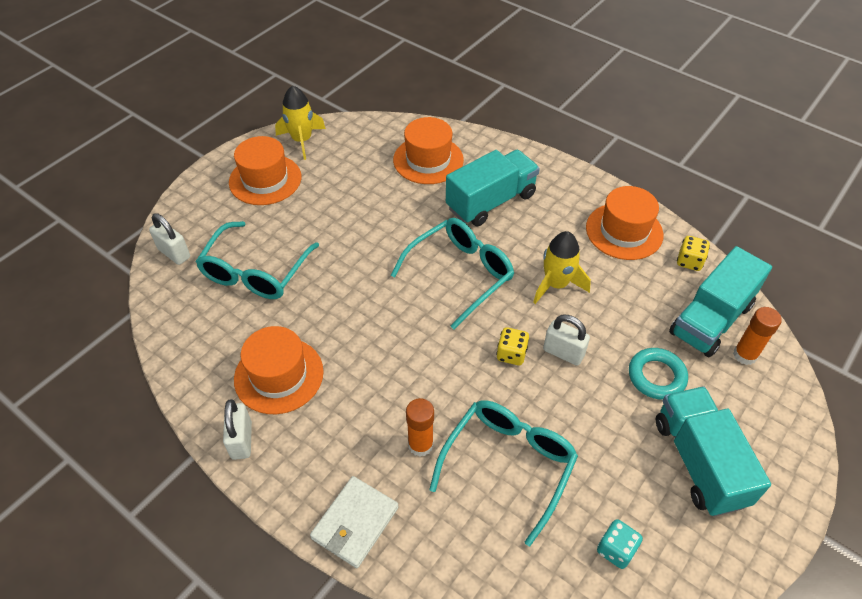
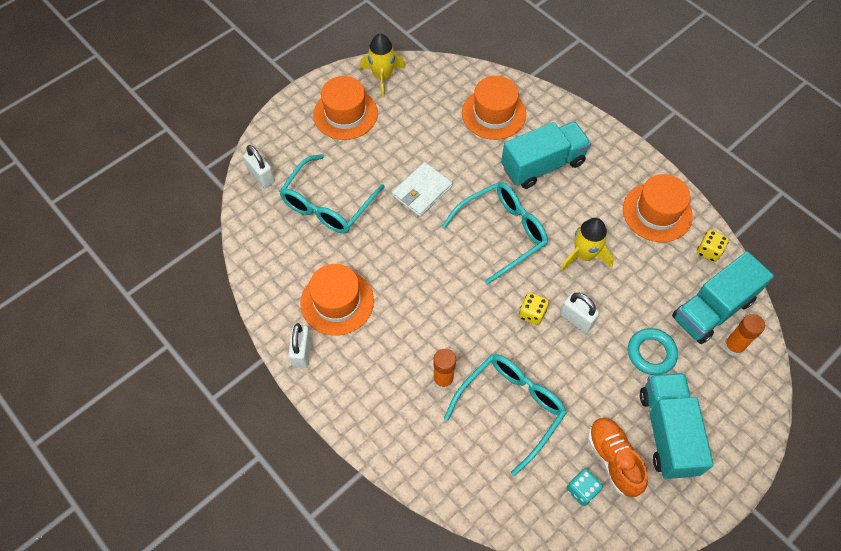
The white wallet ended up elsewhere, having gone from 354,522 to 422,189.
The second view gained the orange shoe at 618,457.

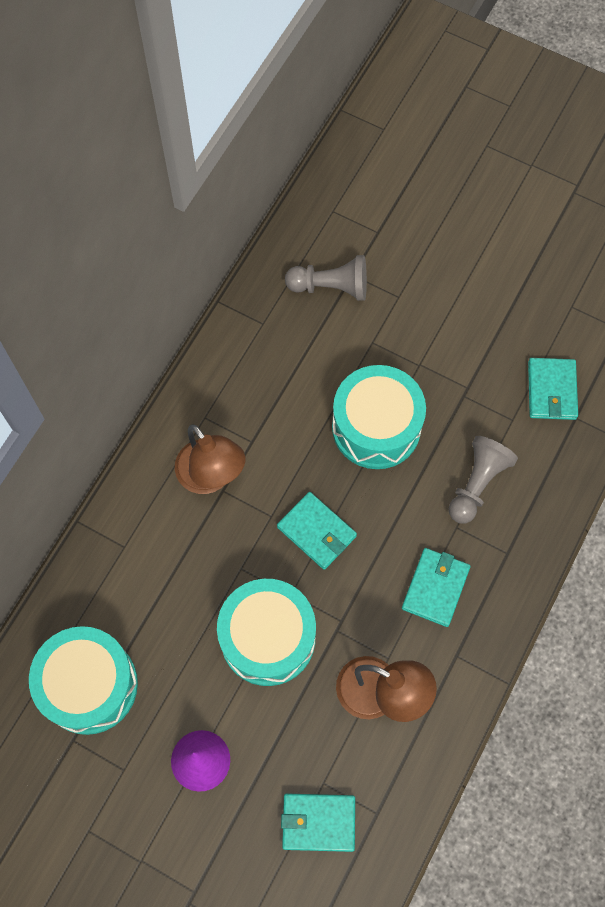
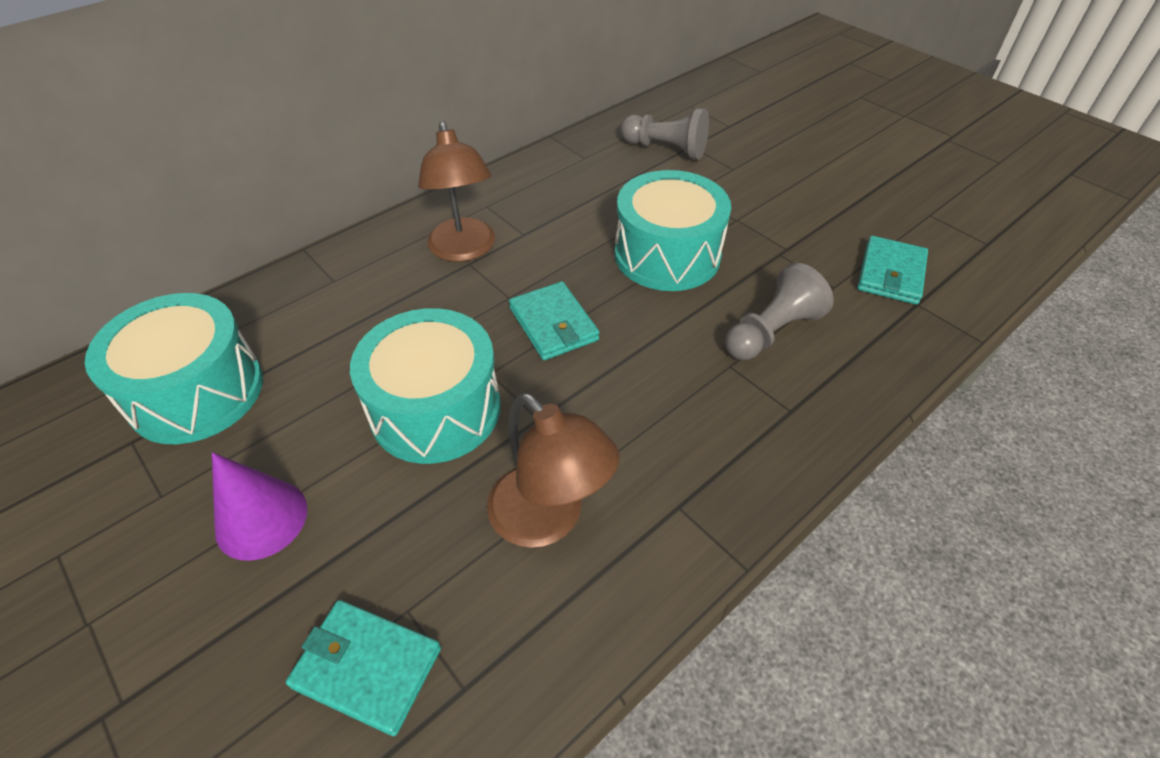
The second view lost the turquoise wallet at 436,587.

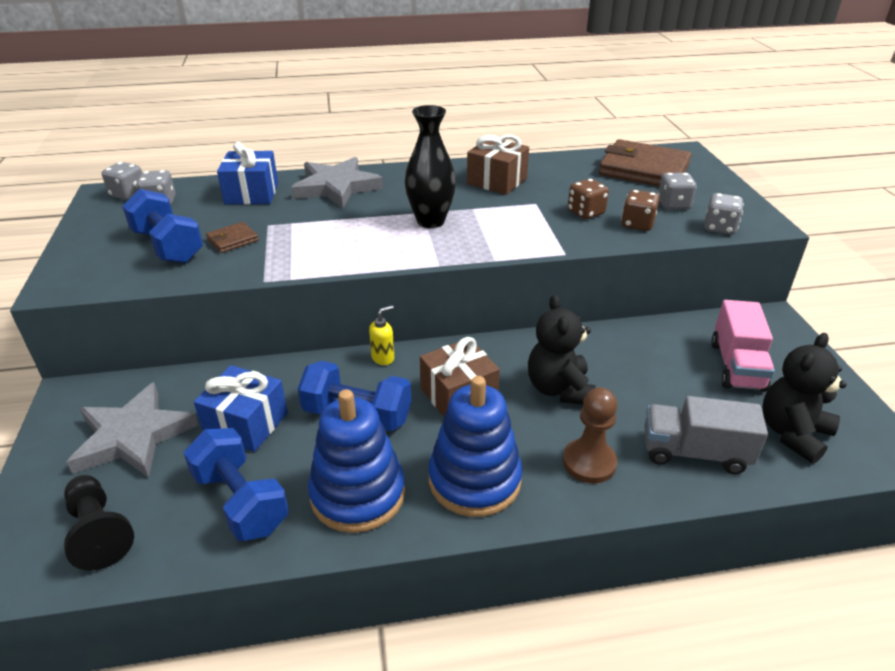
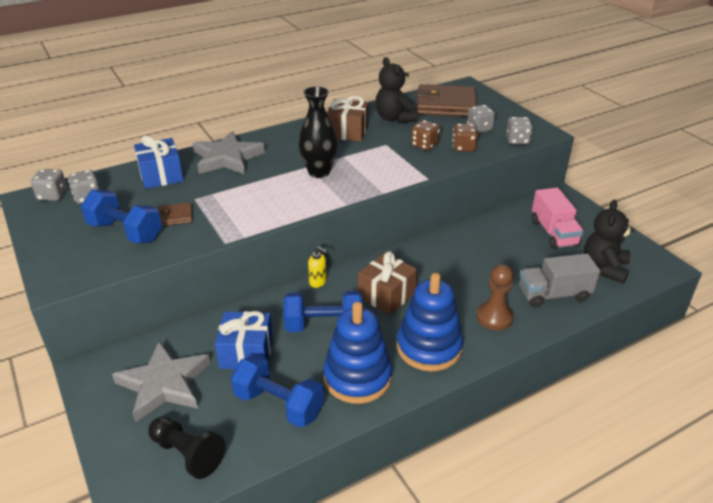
The brown wallet at 232,237 ended up facing another way, 45 degrees clockwise from before.
The black teddy bear ended up elsewhere, having gone from 562,349 to 396,90.
The yellow soap dispenser at 381,335 ended up facing another way, 90 degrees clockwise from before.

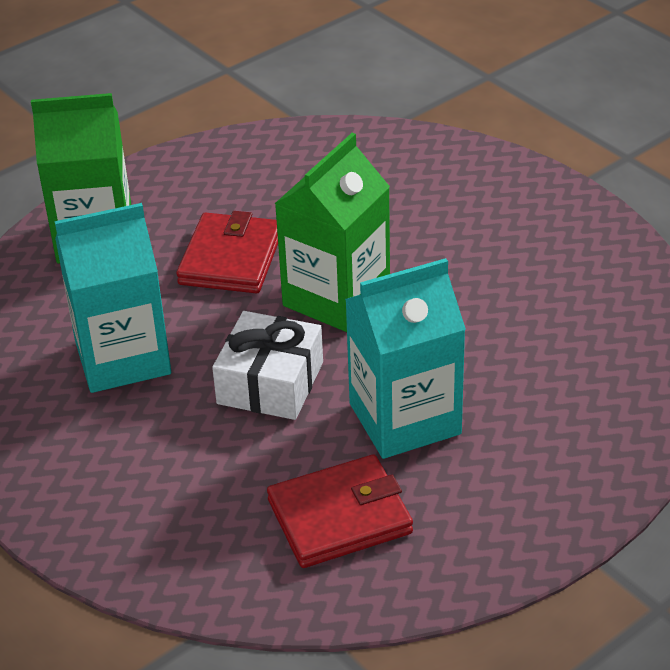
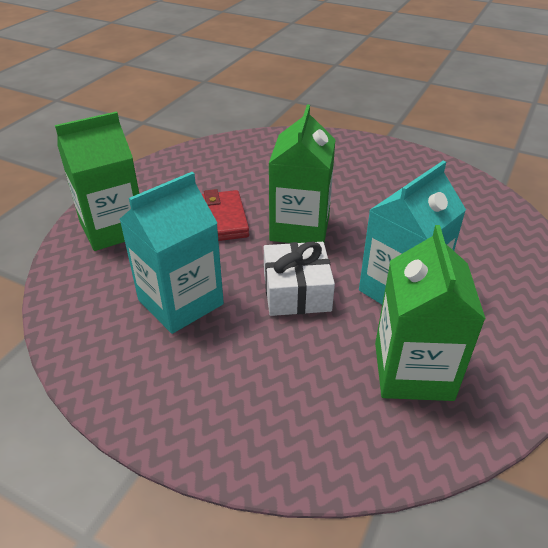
Where the red wallet stood at 340,511, the green carton came to stand at 430,313.

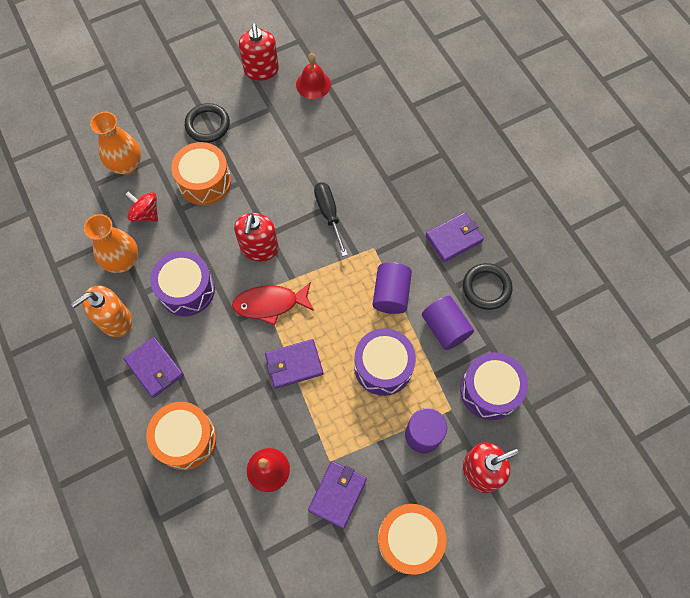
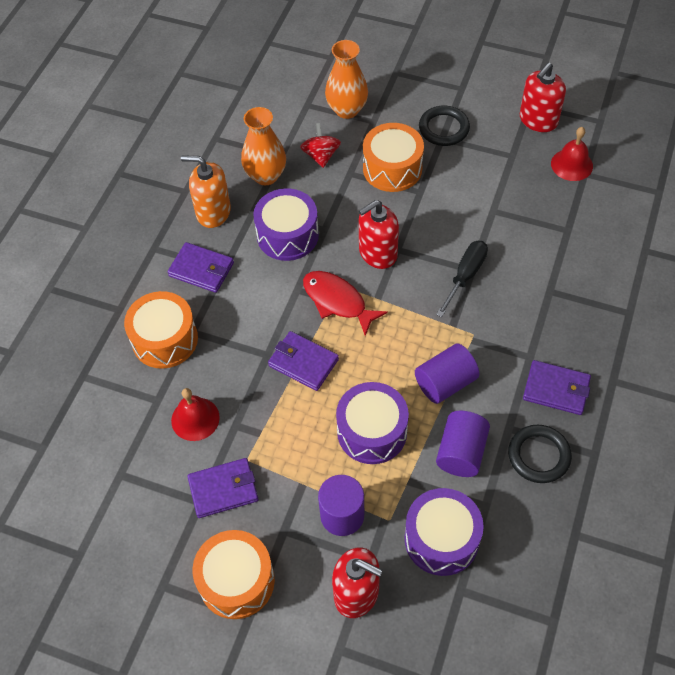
The purple wallet at 154,367 ended up facing another way, 75 degrees counterclockwise from before.

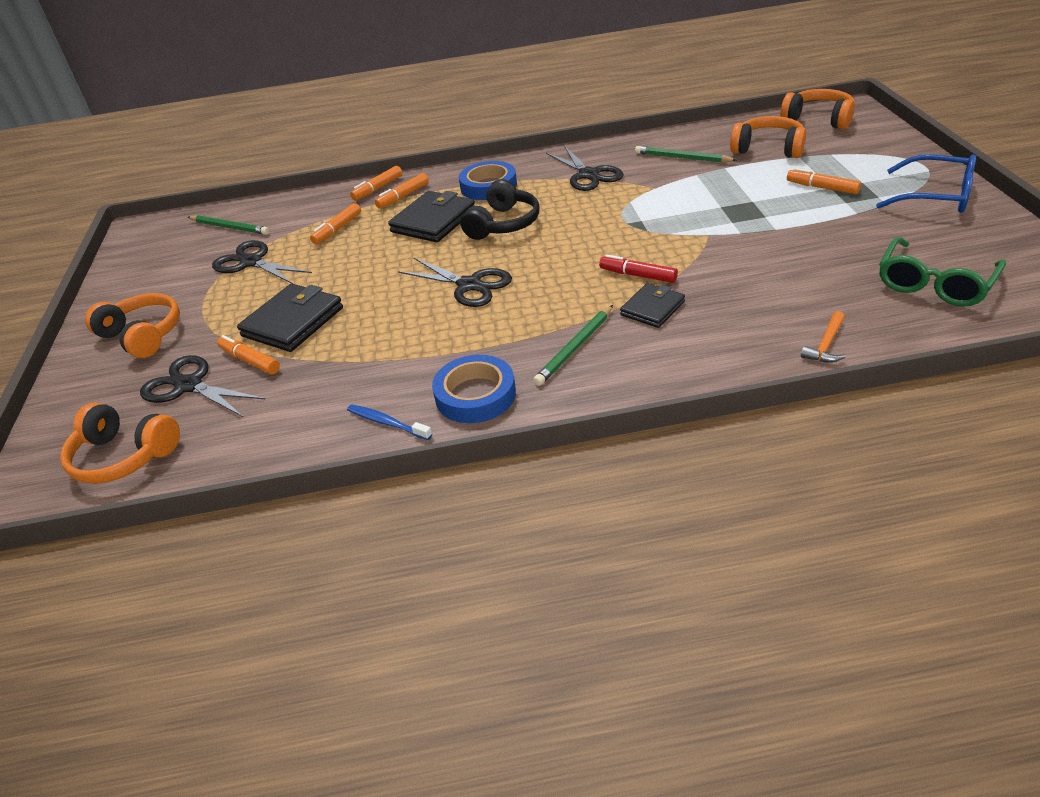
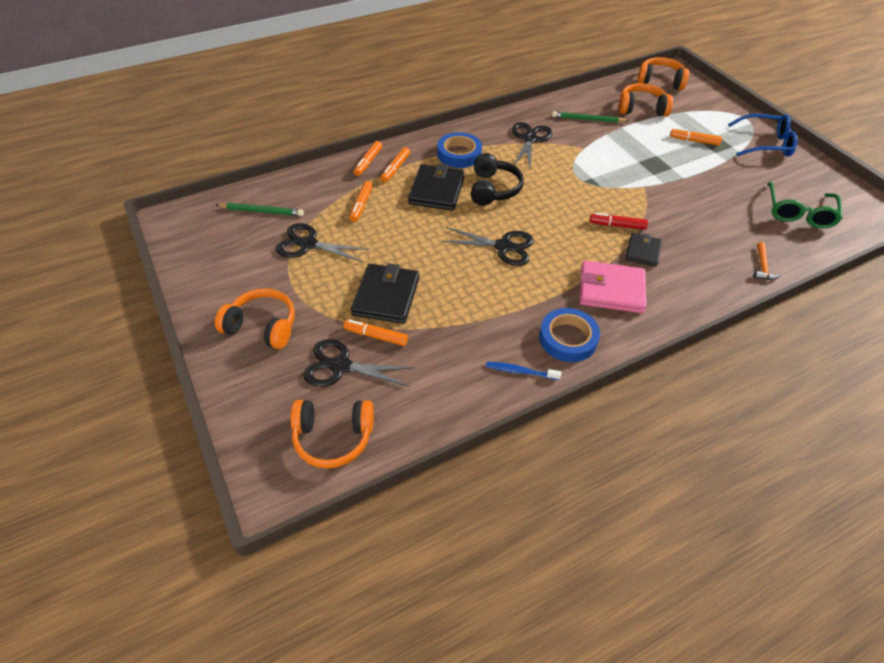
The black scissors at 585,168 ended up facing another way, 120 degrees counterclockwise from before.
Where the green pencil stood at 573,345, the pink wallet came to stand at 613,286.

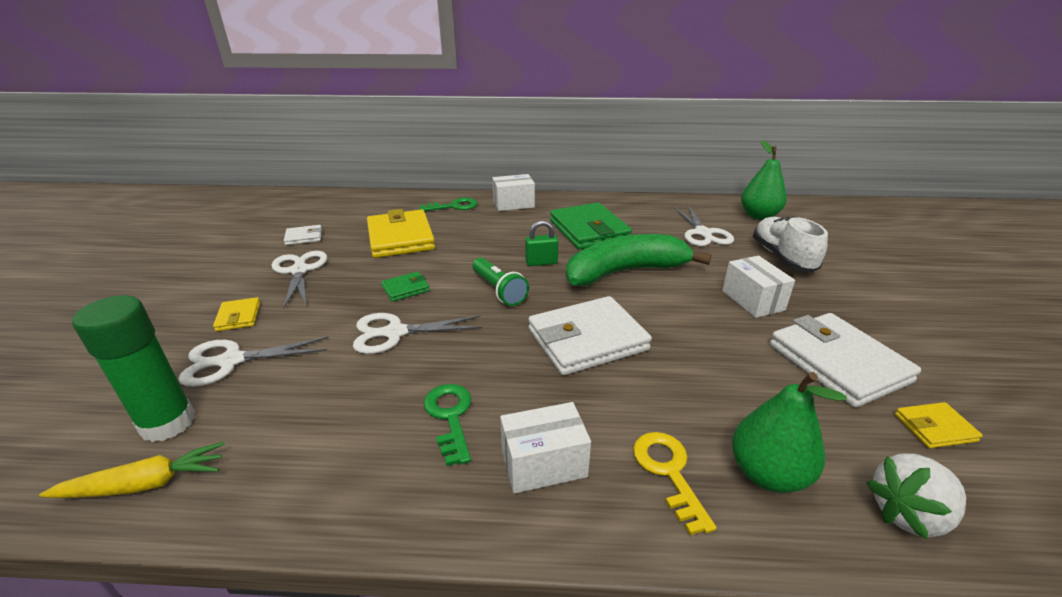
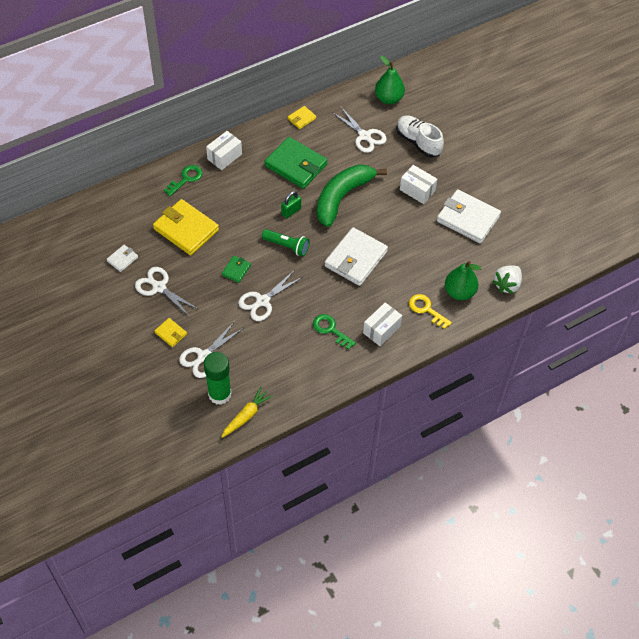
The yellow wallet ended up elsewhere, having gone from 939,425 to 302,117.

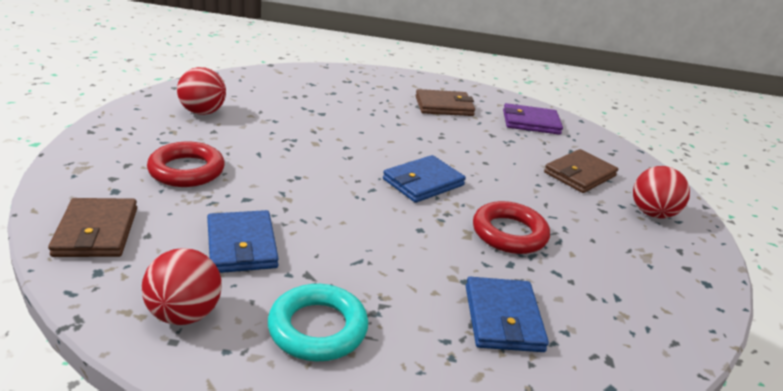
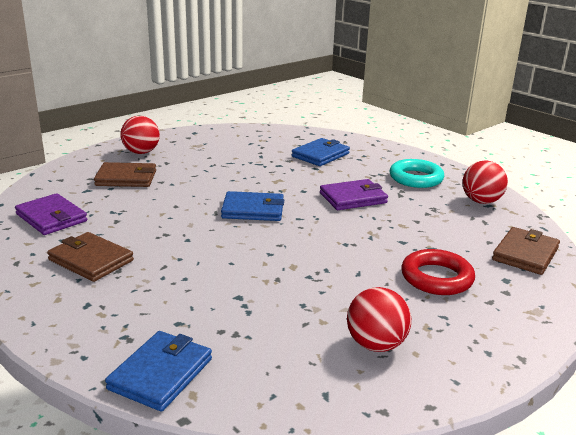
The second view lost the red ring at 511,227.
The blue wallet ended up elsewhere, having gone from 243,241 to 158,371.
The second view gained the purple wallet at 354,194.

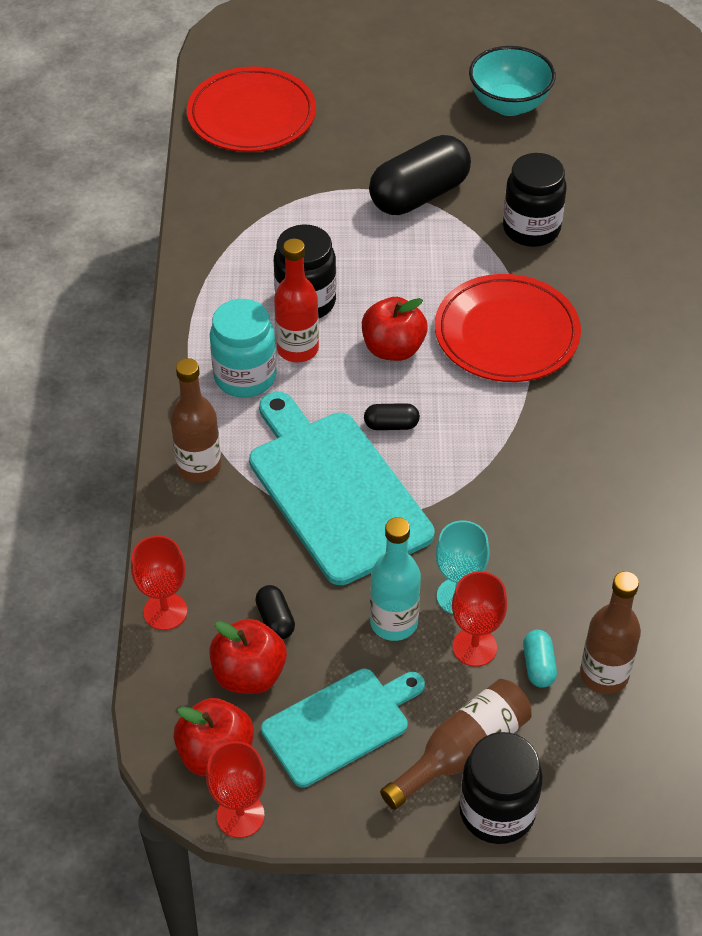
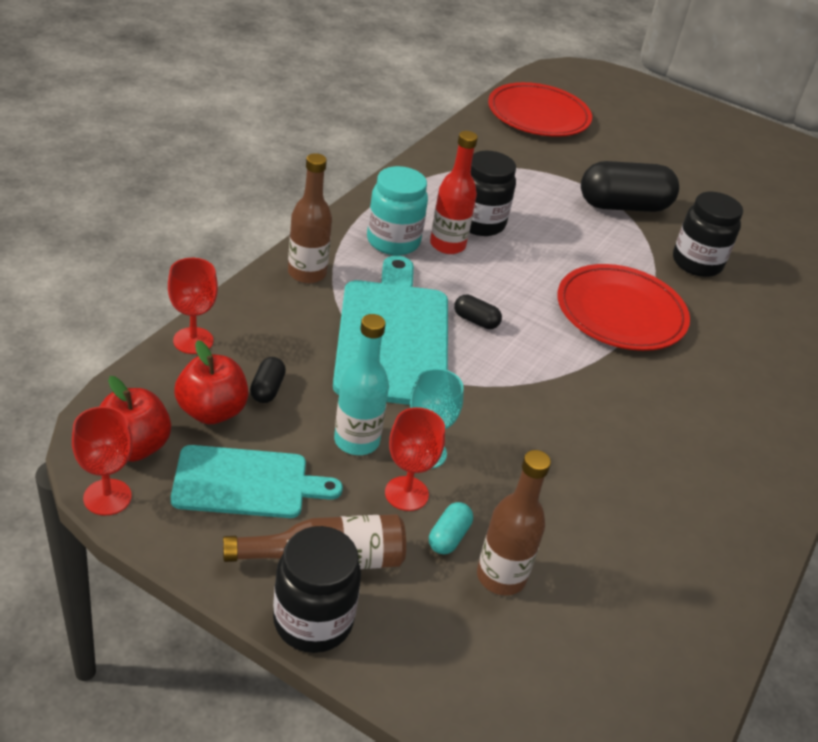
The second view lost the turquoise bowl at 512,81.
The second view lost the red apple at 395,329.

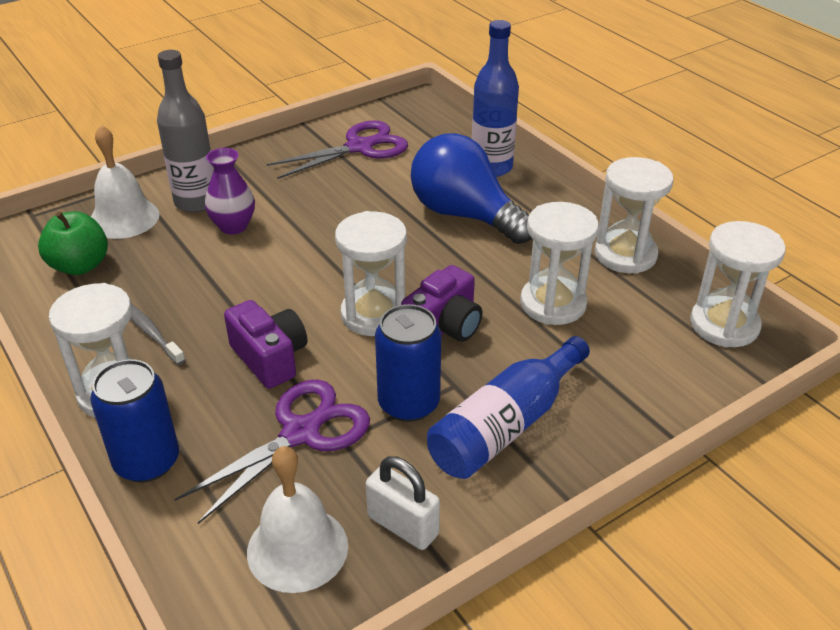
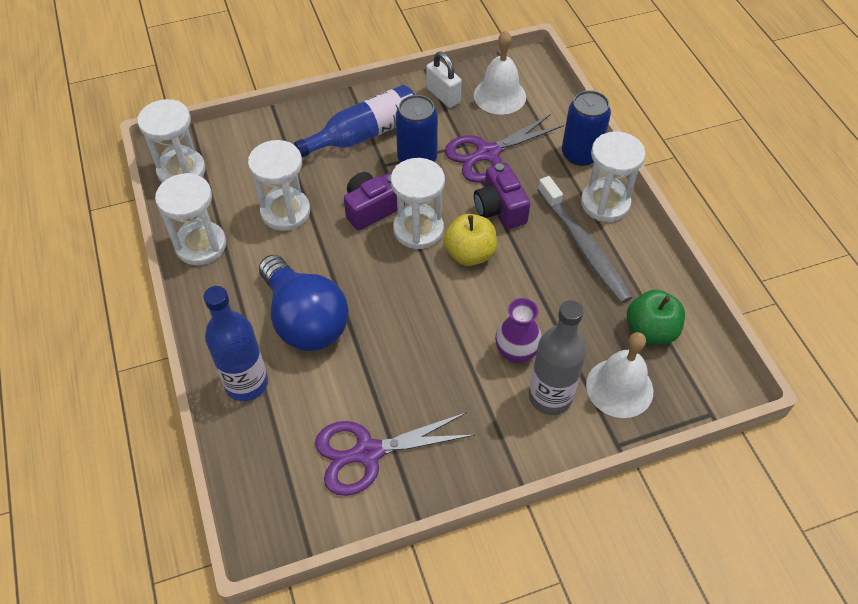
The size of the grey toothbrush at 157,335 changed by a factor of 1.89.
The second view gained the yellow apple at 470,240.

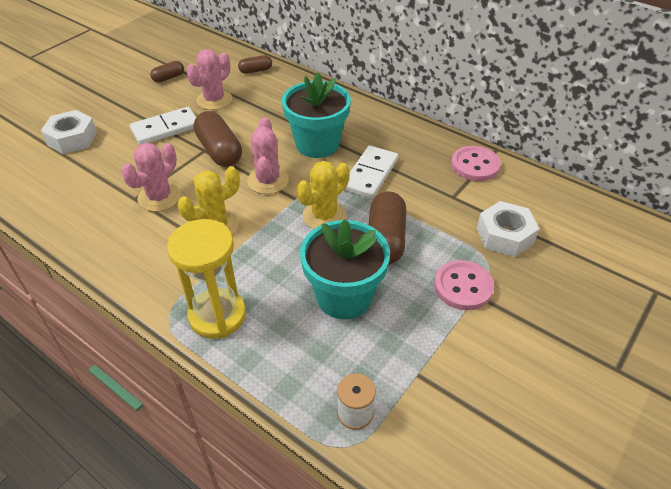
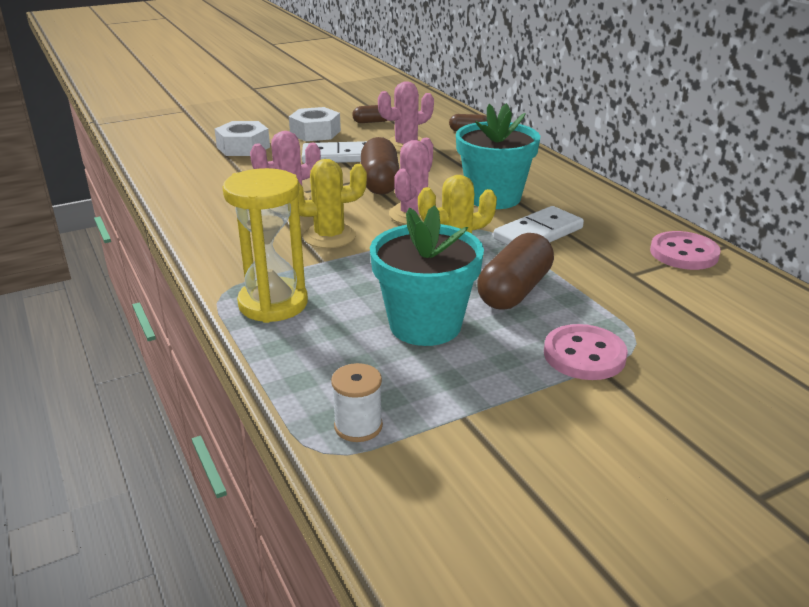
The white nut ended up elsewhere, having gone from 508,229 to 315,124.

